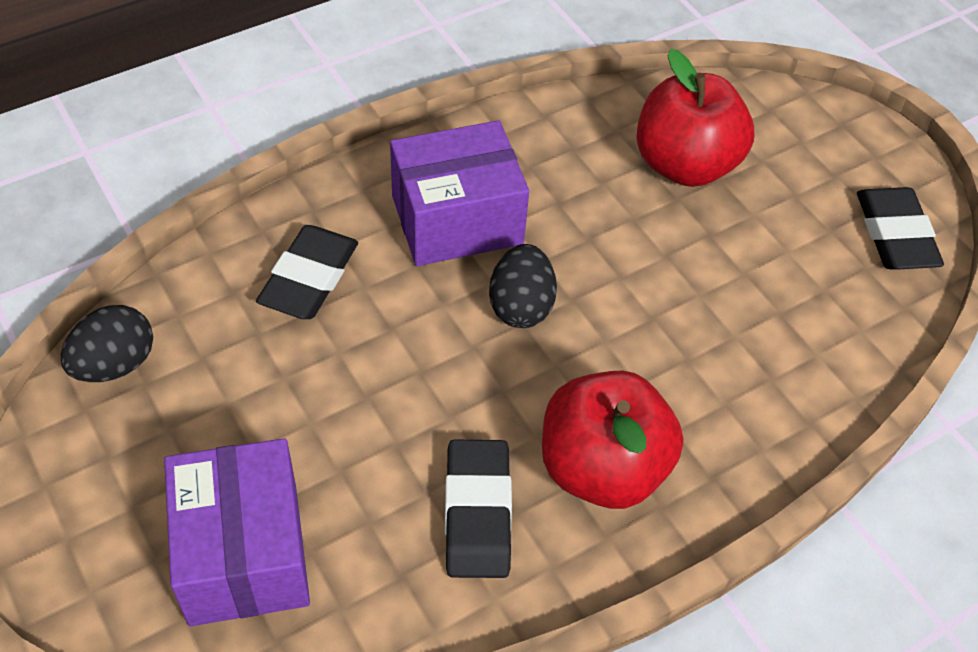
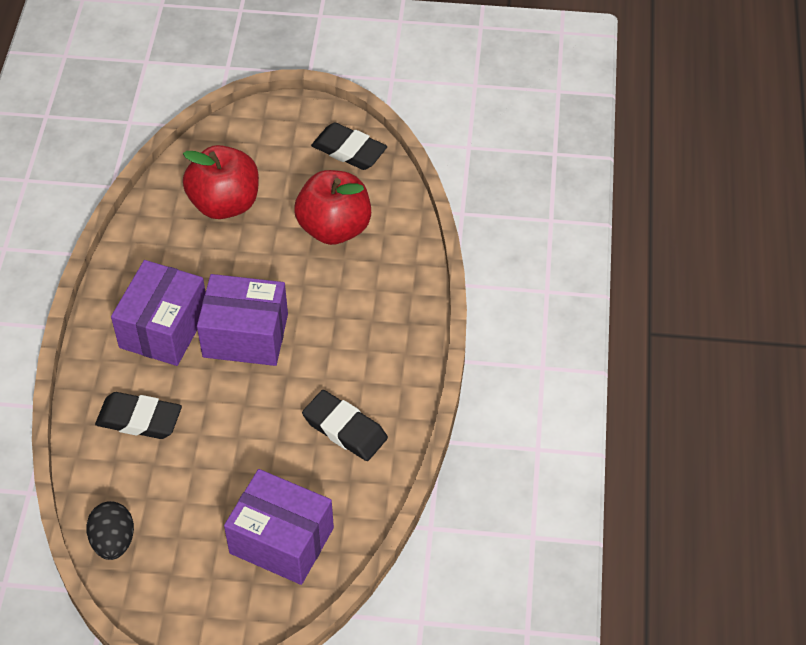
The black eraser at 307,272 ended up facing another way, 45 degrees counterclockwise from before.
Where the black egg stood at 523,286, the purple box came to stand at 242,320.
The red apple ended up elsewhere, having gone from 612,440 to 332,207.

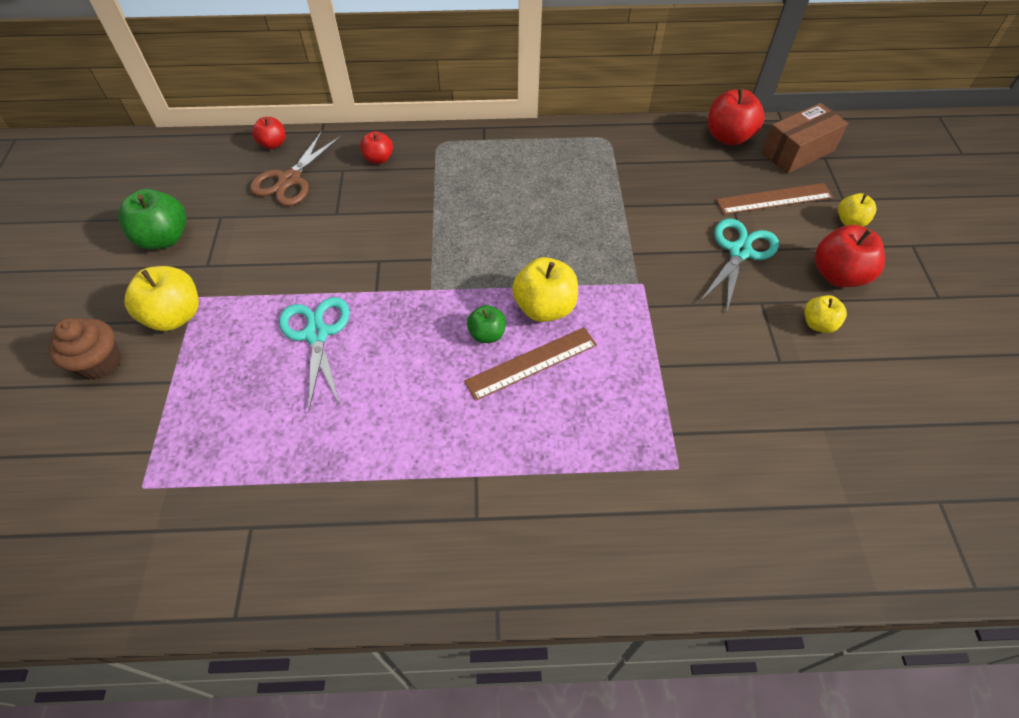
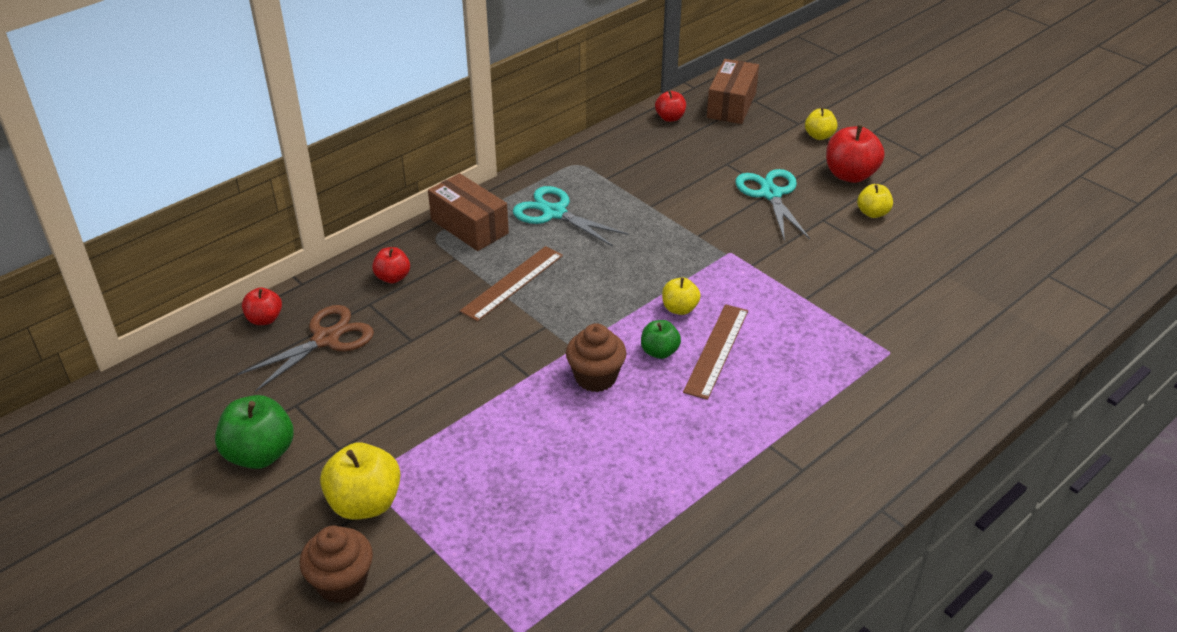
The size of the red apple at 736,116 changed by a factor of 0.59.
The brown scissors at 295,168 ended up facing another way, 120 degrees counterclockwise from before.
The brown ruler ended up elsewhere, having gone from 774,198 to 511,284.
The size of the yellow apple at 545,289 changed by a factor of 0.59.
The turquoise scissors ended up elsewhere, having gone from 314,354 to 570,216.
The second view gained the brown box at 468,212.
The second view gained the brown cupcake at 596,357.

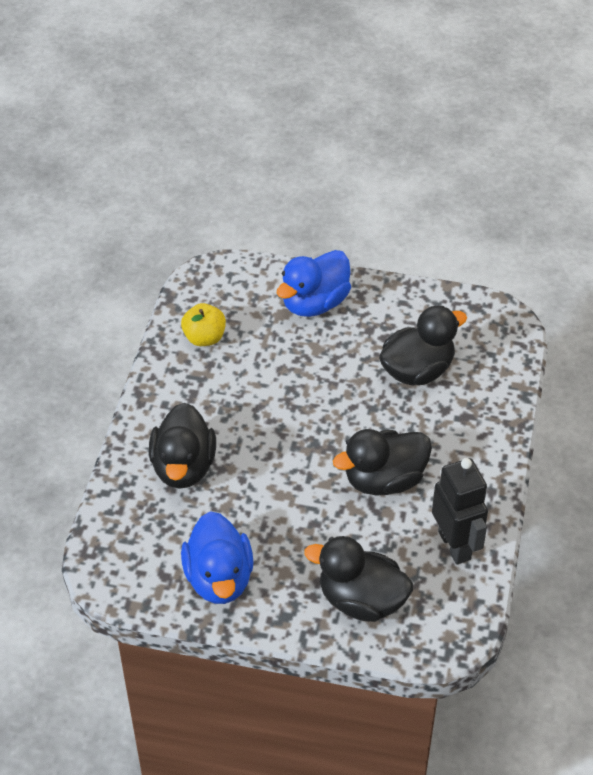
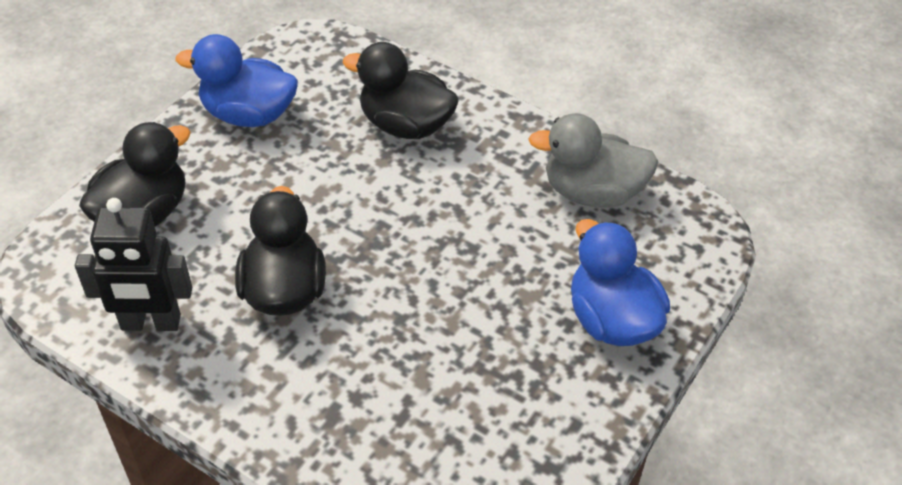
Where the yellow apple stood at 203,324, the grey duck came to stand at 594,160.
The second view lost the black duck at 423,346.

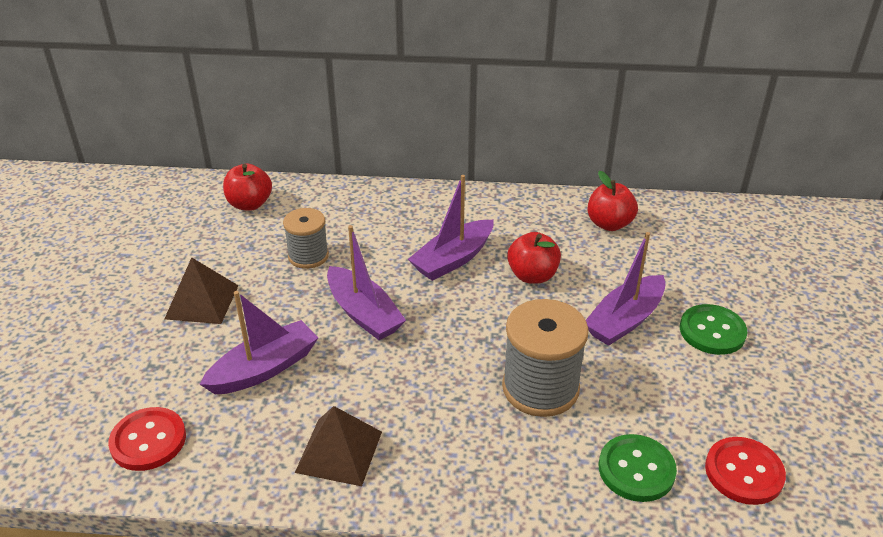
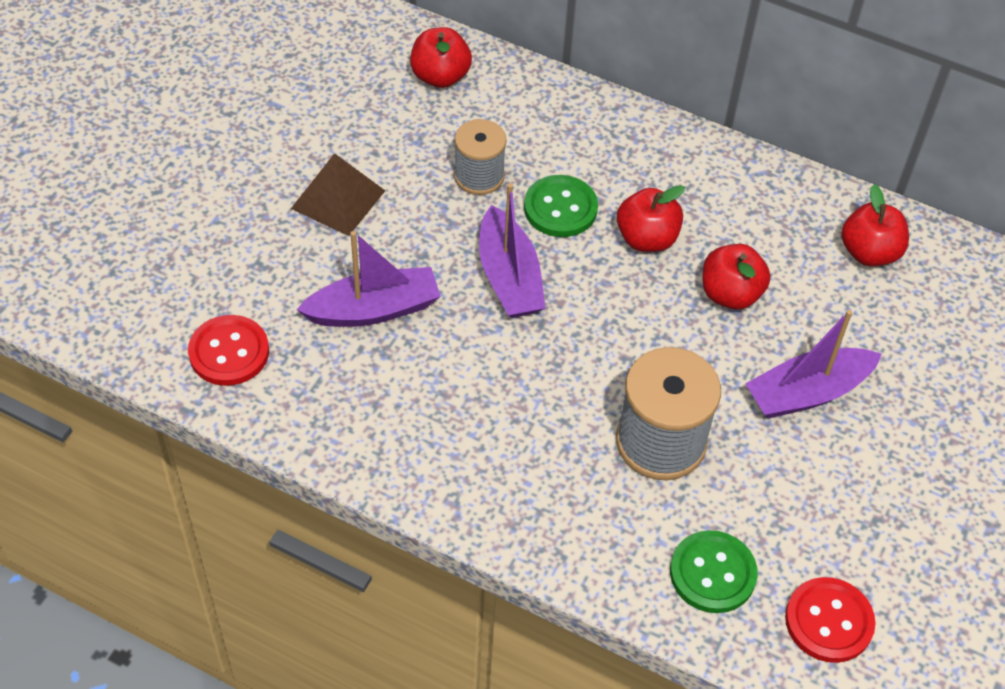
Where the purple boat stood at 451,228, the red apple came to stand at 651,218.
The green button ended up elsewhere, having gone from 713,329 to 561,206.
The second view lost the brown pyramid at 338,446.

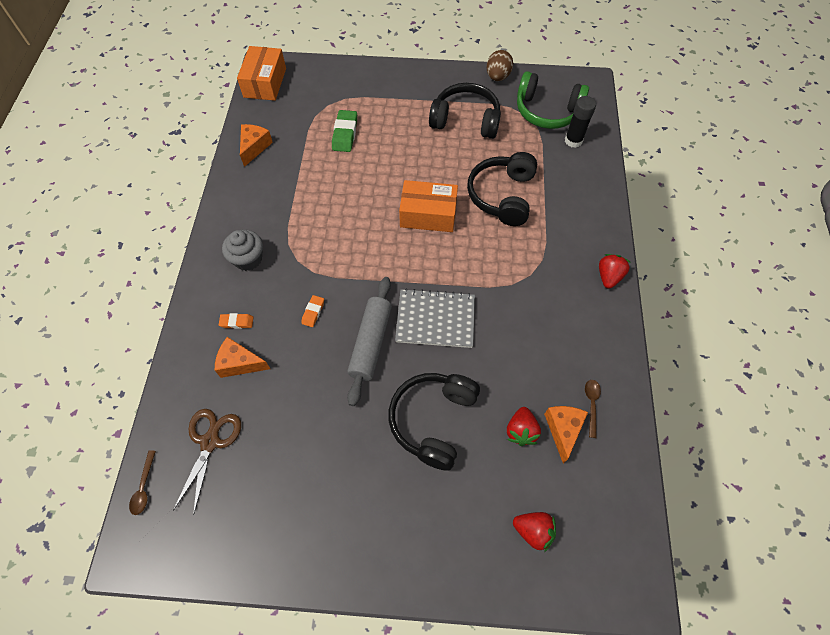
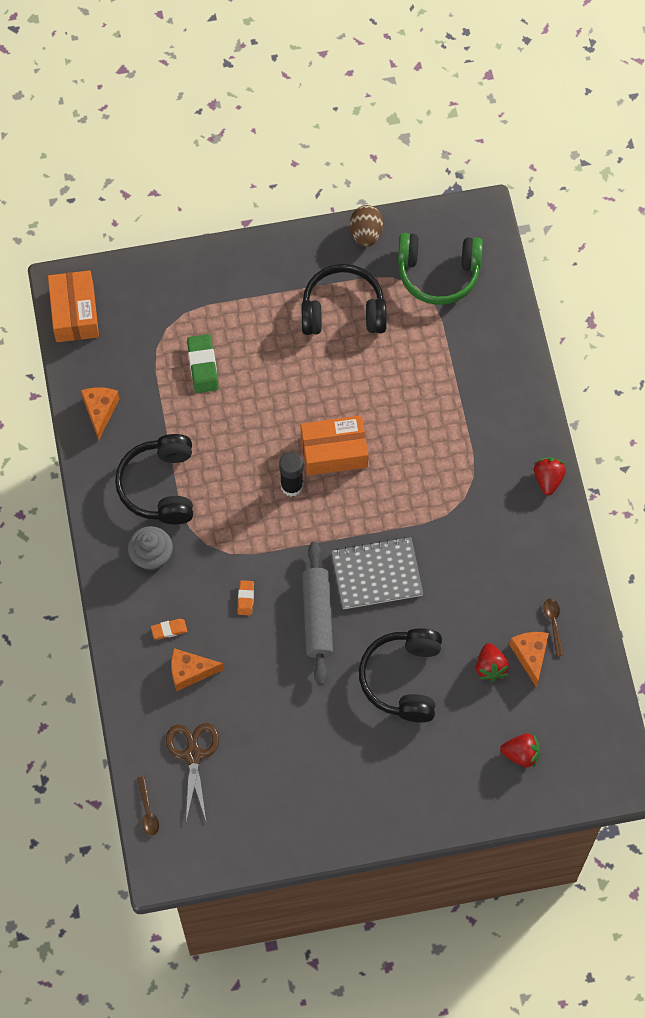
The black glue stick ended up elsewhere, having gone from 580,122 to 291,474.
The black headphones ended up elsewhere, having gone from 502,189 to 154,479.

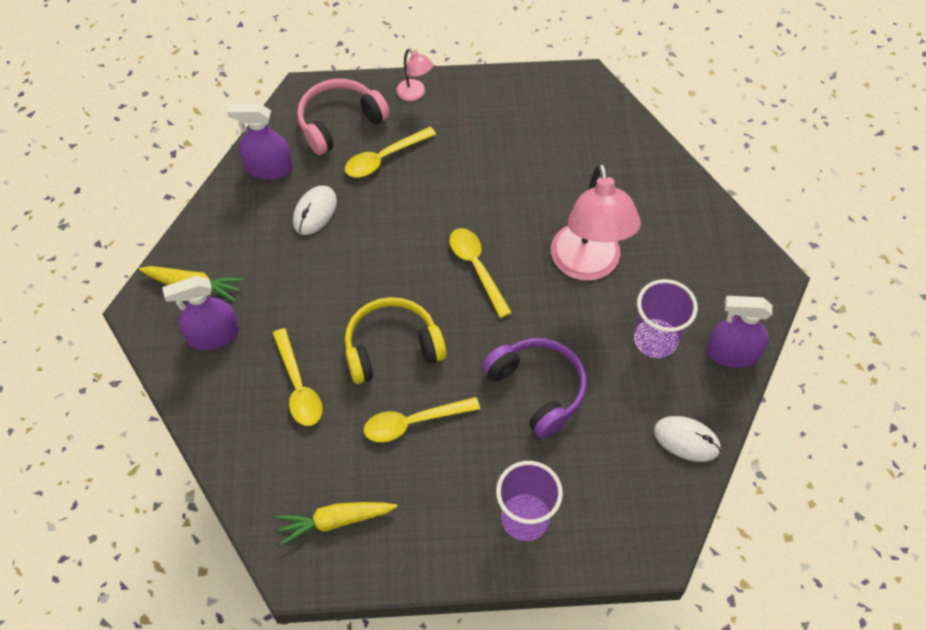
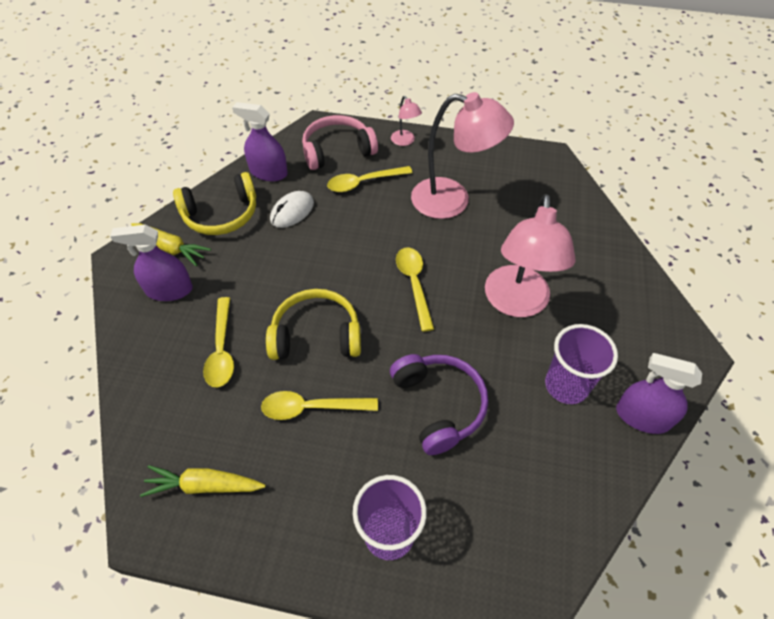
The second view lost the white mouse at 687,439.
The second view gained the pink lamp at 462,155.
The second view gained the yellow headphones at 214,203.

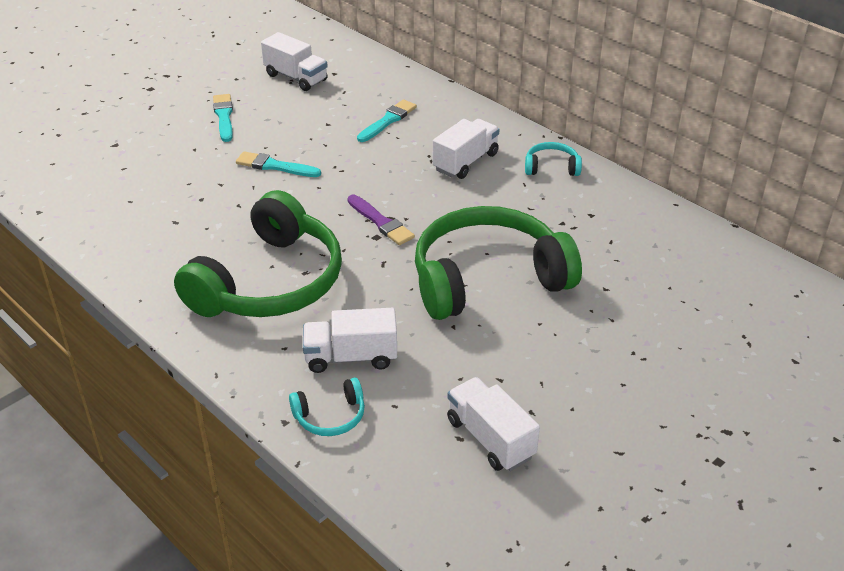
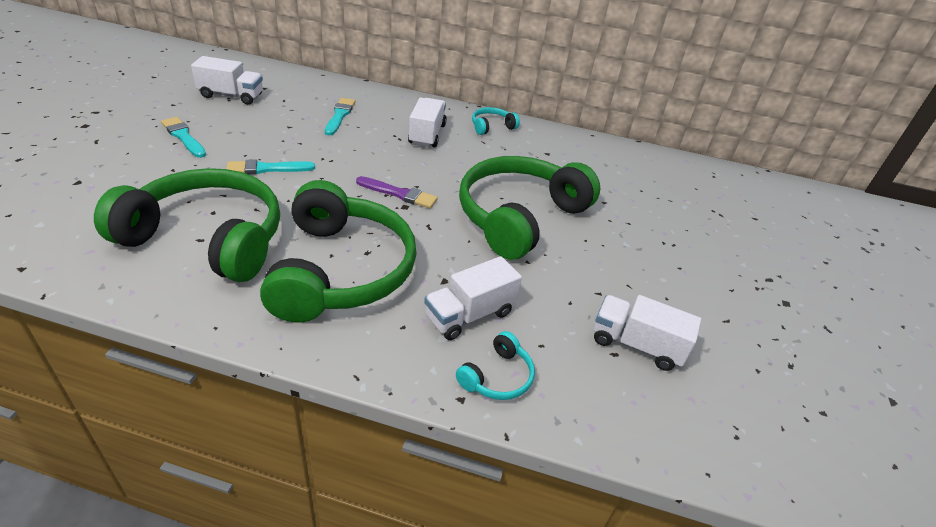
The second view gained the green headphones at 187,225.

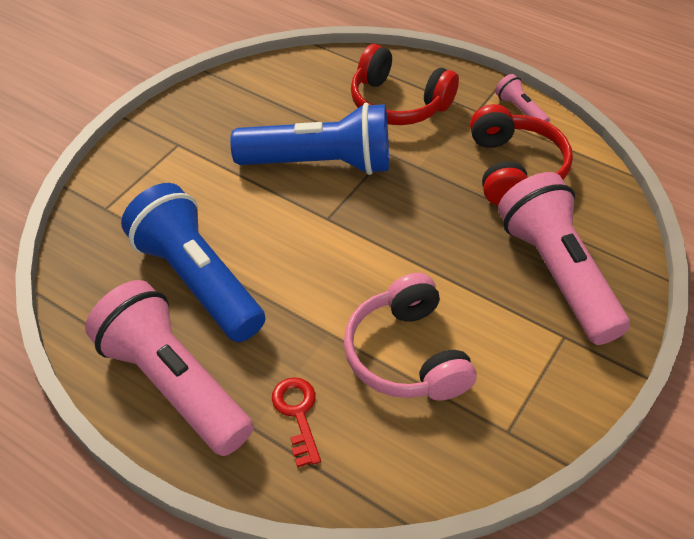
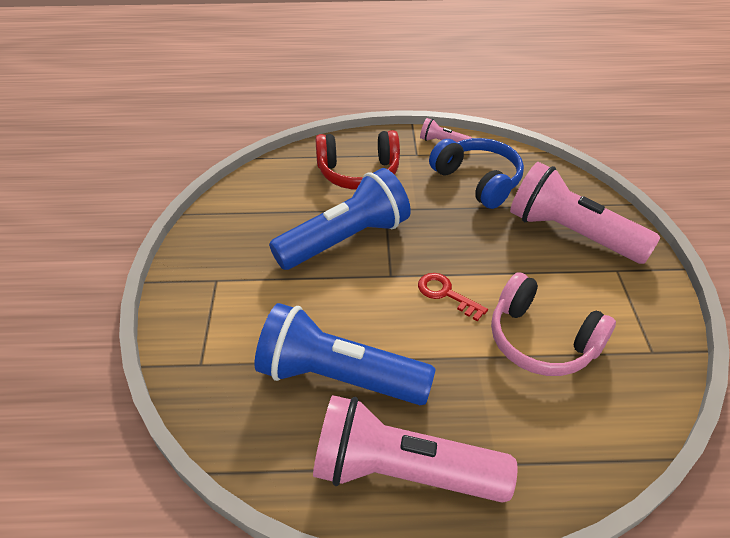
What was the red headphones at 521,155 turned into the blue headphones at 476,173.
The red key ended up elsewhere, having gone from 296,422 to 453,297.

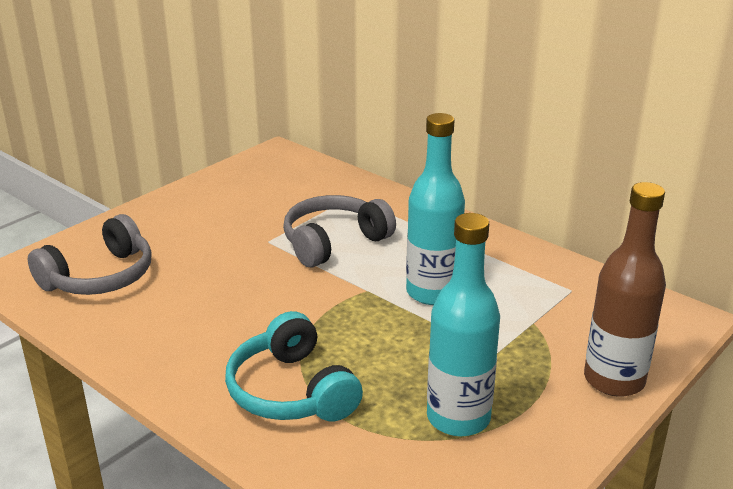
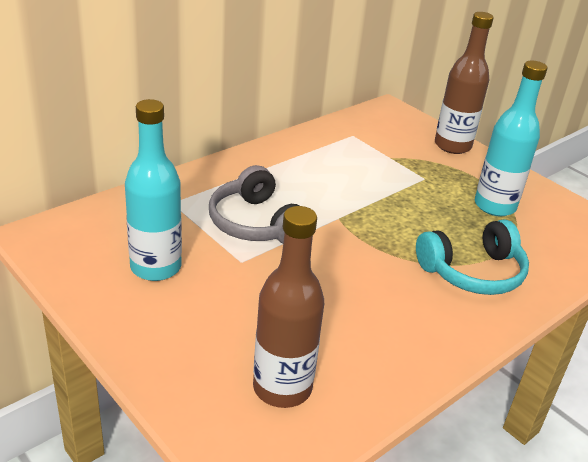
The turquoise bottle ended up elsewhere, having gone from 435,209 to 153,190.
Where the grey headphones stood at 90,254, the brown bottle came to stand at 288,307.

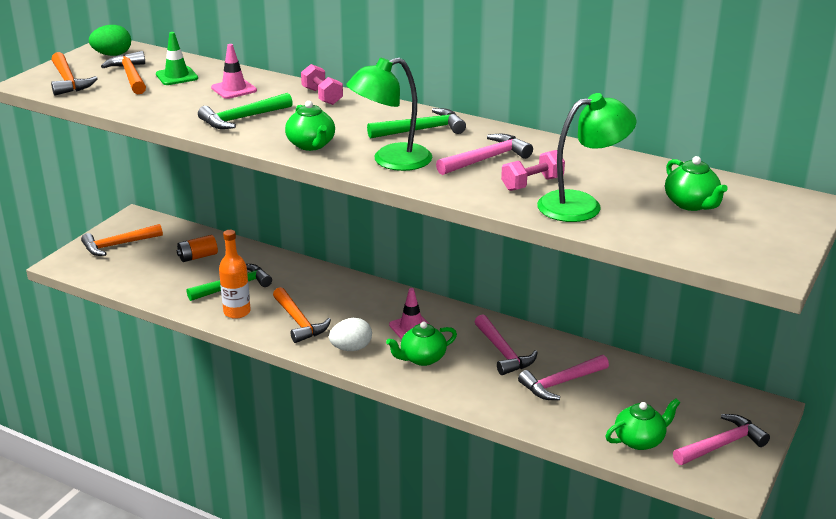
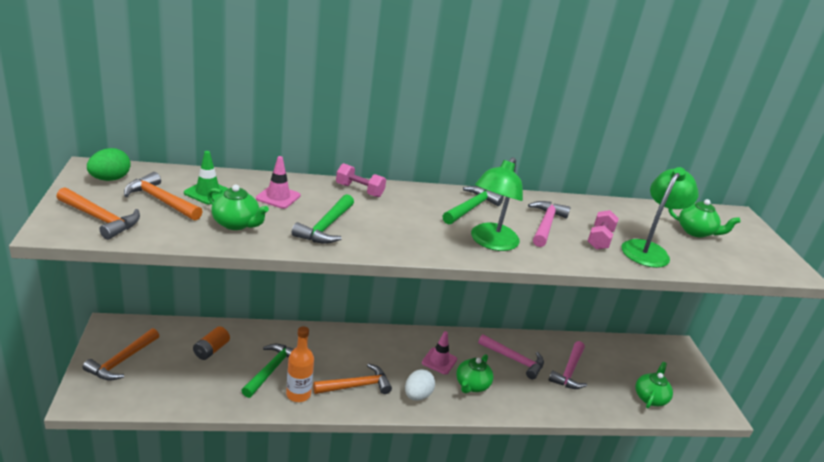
The green teapot ended up elsewhere, having gone from 310,126 to 238,207.
The orange hammer at 302,315 ended up facing another way, 45 degrees counterclockwise from before.
The second view lost the pink hammer at 721,439.

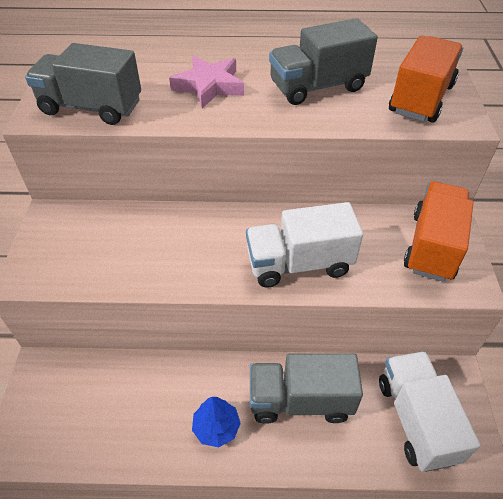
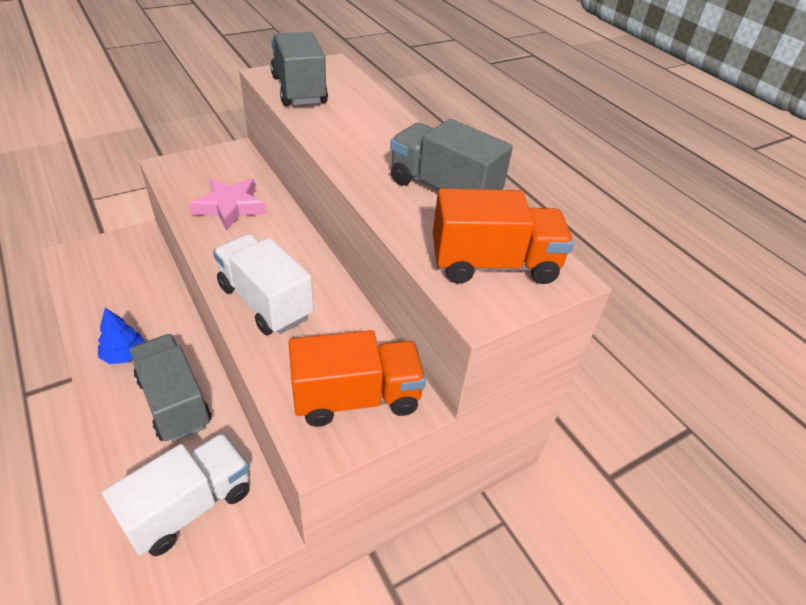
The pink star ended up elsewhere, having gone from 206,81 to 227,204.

